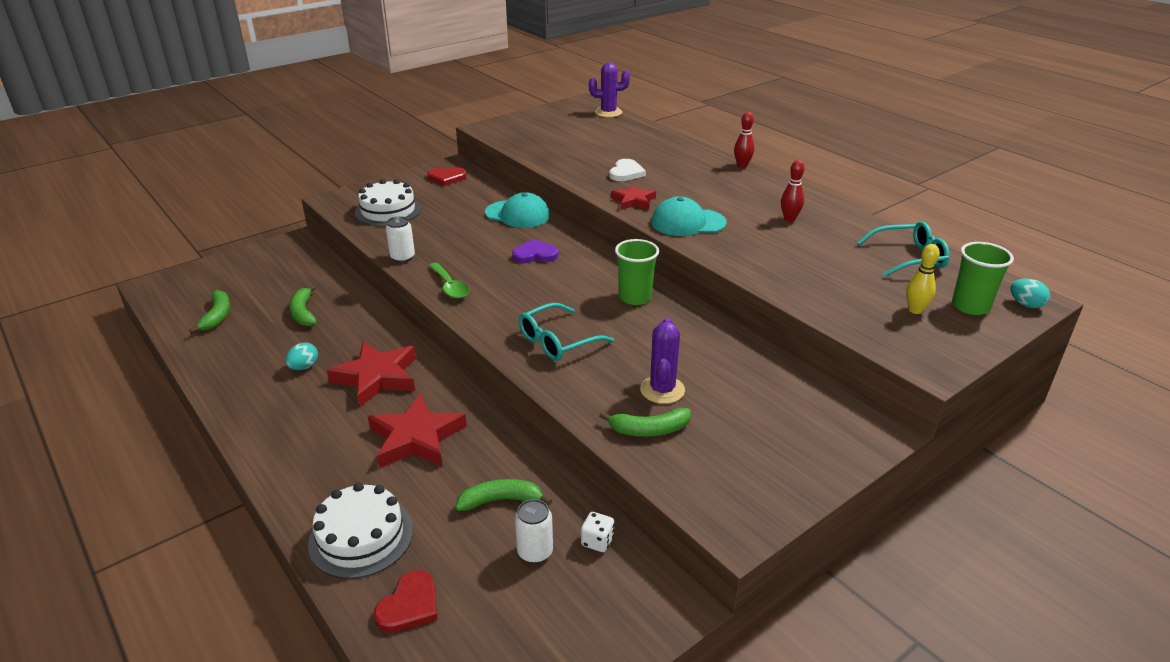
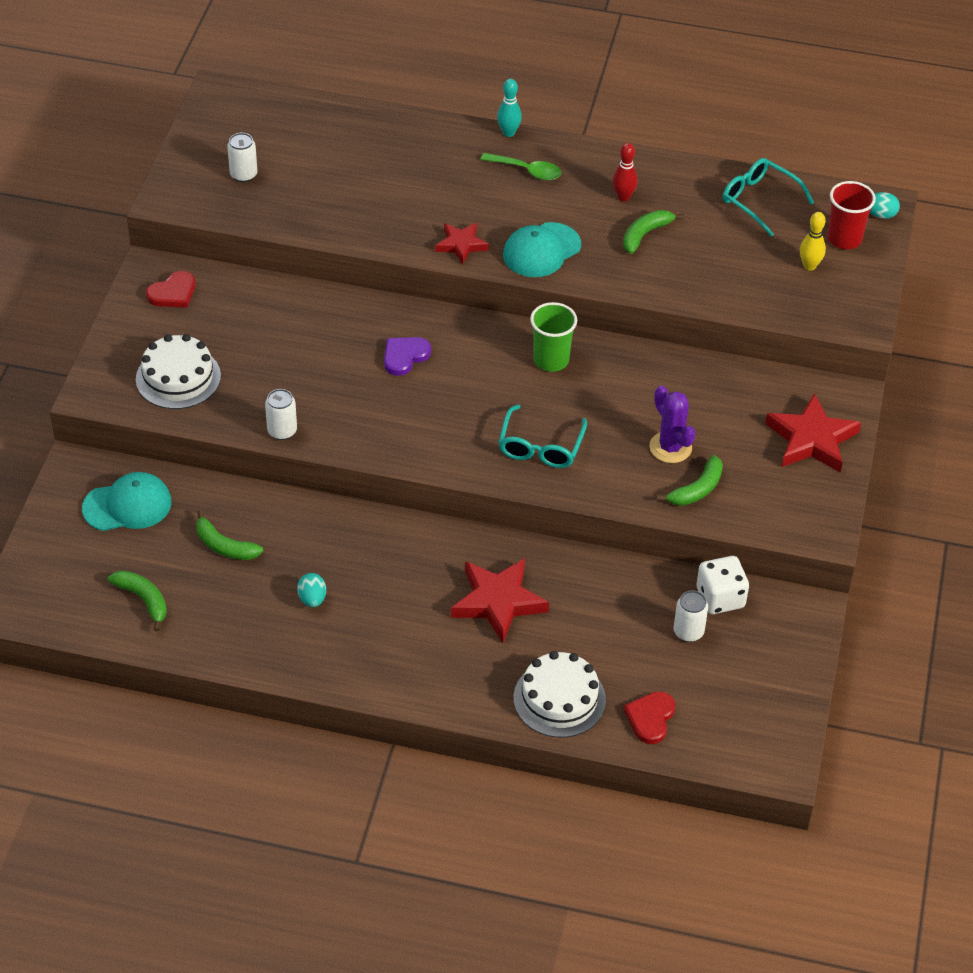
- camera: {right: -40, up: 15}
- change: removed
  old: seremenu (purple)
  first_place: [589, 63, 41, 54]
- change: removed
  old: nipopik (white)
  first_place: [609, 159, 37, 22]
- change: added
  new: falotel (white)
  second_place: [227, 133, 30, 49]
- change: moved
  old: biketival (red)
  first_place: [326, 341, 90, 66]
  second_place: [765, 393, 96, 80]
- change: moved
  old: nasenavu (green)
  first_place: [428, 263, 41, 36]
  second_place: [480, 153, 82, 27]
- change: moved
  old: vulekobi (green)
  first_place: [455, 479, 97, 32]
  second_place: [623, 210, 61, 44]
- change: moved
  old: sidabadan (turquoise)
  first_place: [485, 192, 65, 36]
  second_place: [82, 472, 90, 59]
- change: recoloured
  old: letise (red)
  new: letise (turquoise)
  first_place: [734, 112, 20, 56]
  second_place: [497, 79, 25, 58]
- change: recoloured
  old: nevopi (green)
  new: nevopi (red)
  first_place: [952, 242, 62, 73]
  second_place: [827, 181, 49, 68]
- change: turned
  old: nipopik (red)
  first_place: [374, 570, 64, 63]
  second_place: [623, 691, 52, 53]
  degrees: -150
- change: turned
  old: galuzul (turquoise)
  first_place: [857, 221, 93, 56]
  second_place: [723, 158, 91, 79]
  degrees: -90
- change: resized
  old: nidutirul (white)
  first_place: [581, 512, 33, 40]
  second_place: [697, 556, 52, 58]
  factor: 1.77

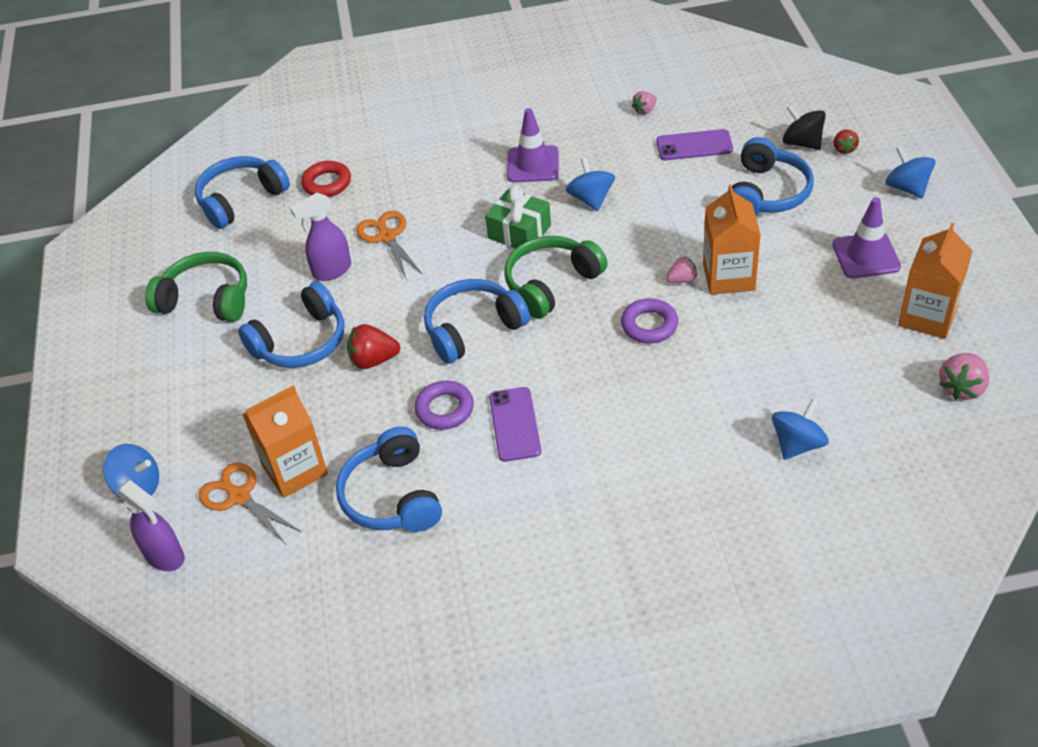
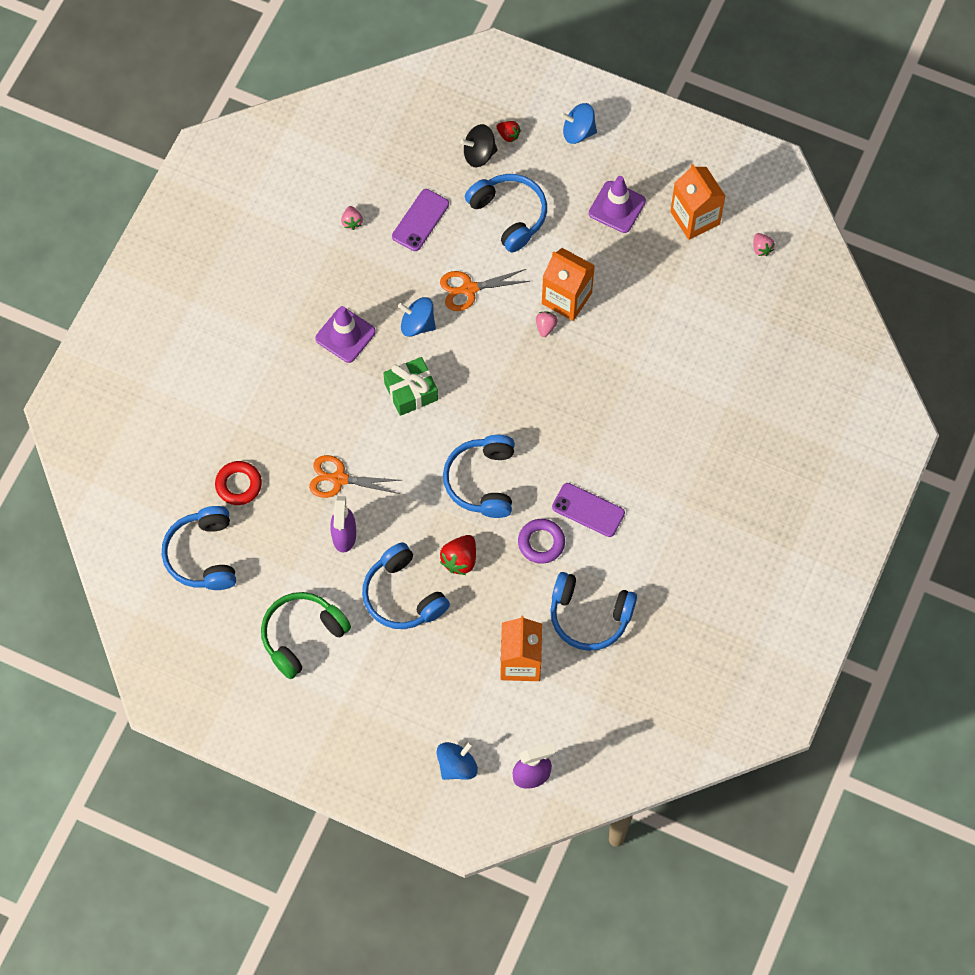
- camera: {right: -60, up: 20}
- change: removed
  old: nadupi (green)
  first_place: [504, 236, 104, 83]
- change: removed
  old: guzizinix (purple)
  first_place: [621, 298, 57, 45]
- change: removed
  old: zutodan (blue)
  first_place: [772, 399, 57, 61]
- change: moved
  old: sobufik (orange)
  first_place: [199, 462, 103, 83]
  second_place: [440, 269, 90, 42]
- change: turned
  old: nadupi (blue)
  first_place: [238, 282, 107, 86]
  second_place: [362, 542, 88, 87]
  degrees: 150
- change: resized
  old: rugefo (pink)
  first_place: [939, 353, 51, 47]
  second_place: [753, 233, 22, 23]
  factor: 0.62

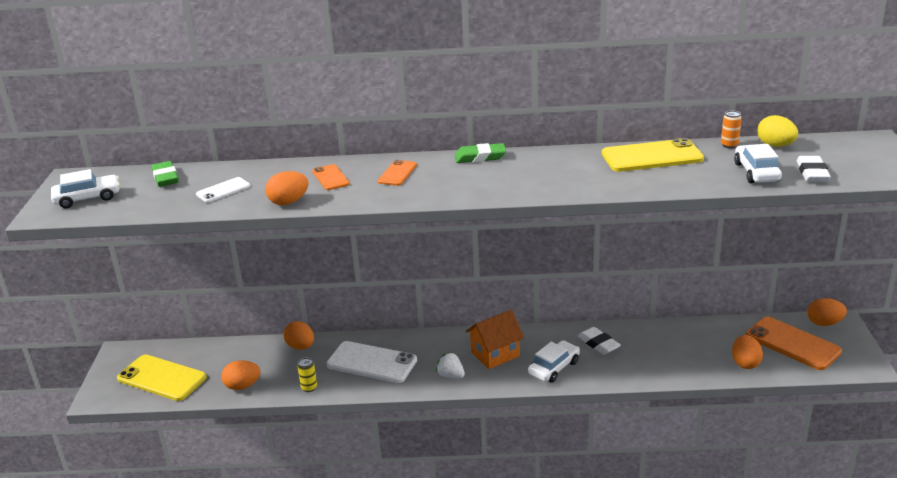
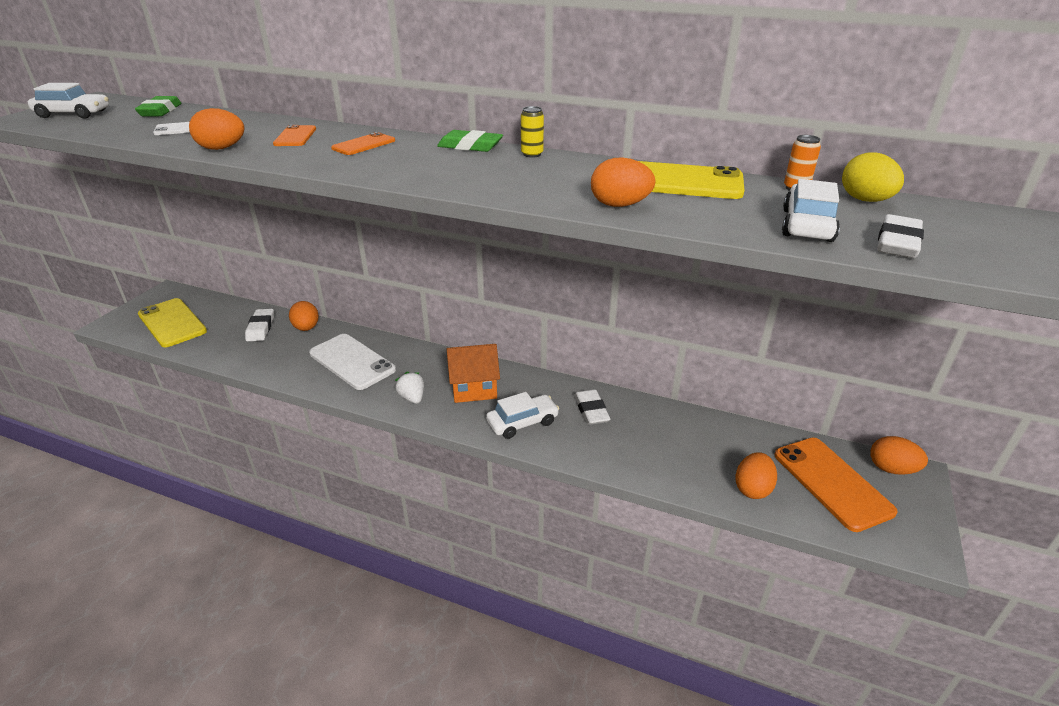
- camera: {right: 20, up: 5}
- change: added
  new: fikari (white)
  second_place: [245, 309, 29, 32]
- change: moved
  old: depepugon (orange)
  first_place: [221, 360, 39, 30]
  second_place: [591, 157, 65, 50]
- change: moved
  old: falotel (yellow)
  first_place: [297, 358, 20, 34]
  second_place: [521, 106, 23, 52]

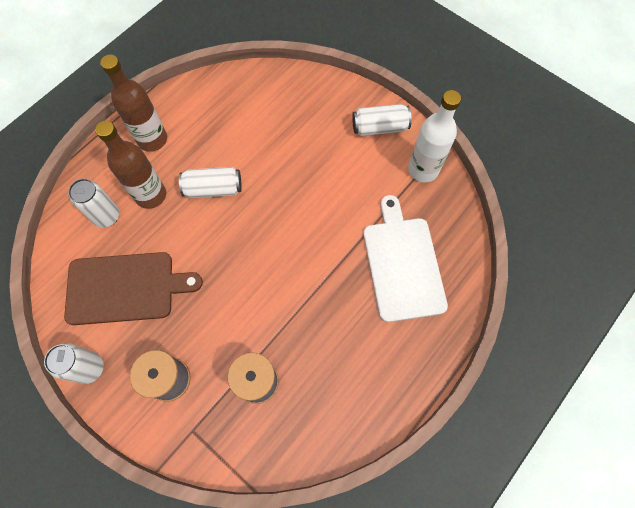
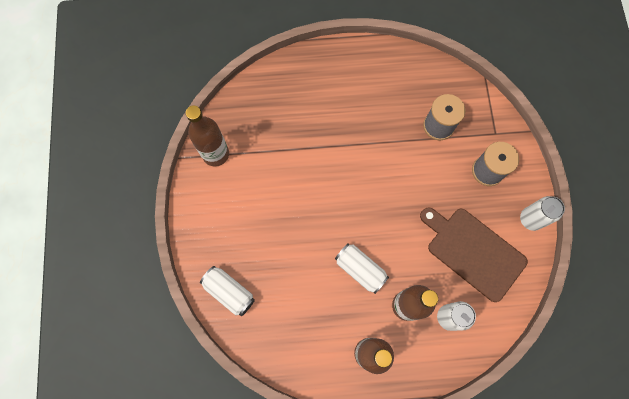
- camera: {right: -135, up: 5}
- change: removed
  old: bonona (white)
  first_place: [363, 195, 85, 127]
- change: moved
  old: falotel (white)
  first_place: [352, 104, 60, 32]
  second_place: [200, 266, 55, 50]
- change: recoloured
  old: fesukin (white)
  new: fesukin (brown)
  first_place: [408, 90, 53, 92]
  second_place: [186, 106, 43, 61]

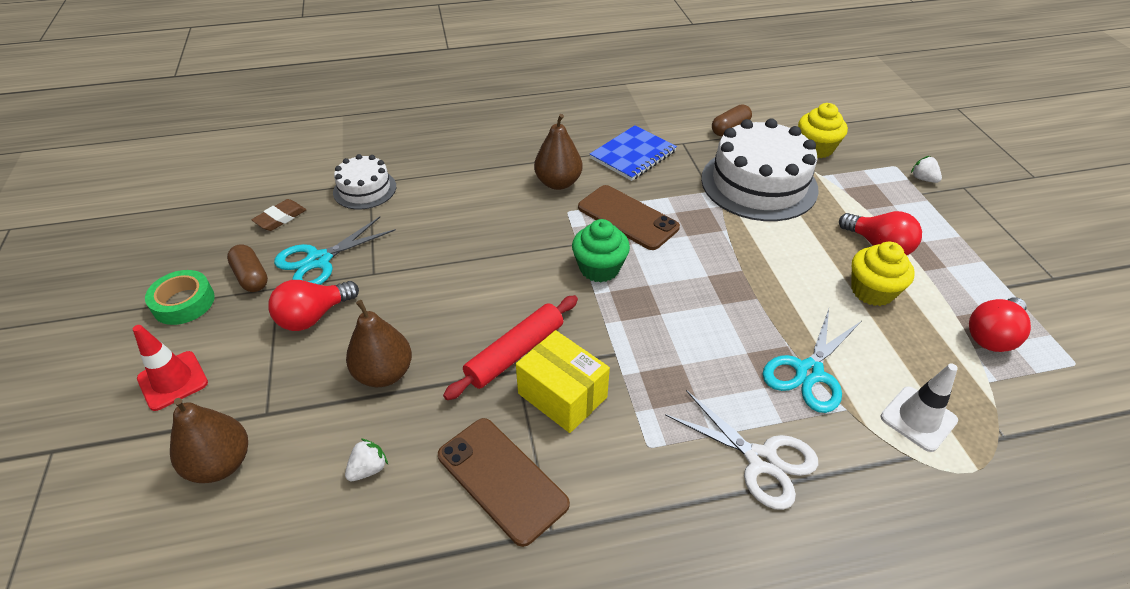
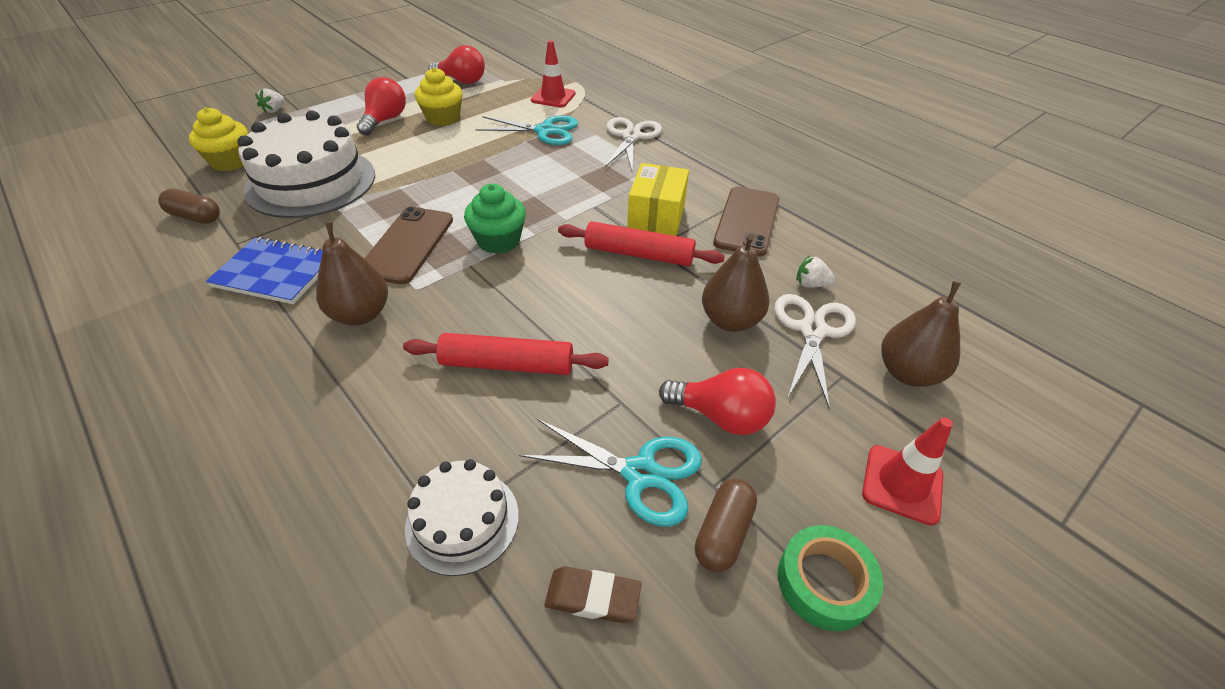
- camera: {right: -120, up: 0}
- change: added
  new: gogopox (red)
  second_place: [403, 333, 206, 42]
- change: added
  new: sobufik (white)
  second_place: [774, 294, 82, 115]
- change: recoloured
  old: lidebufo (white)
  new: lidebufo (red)
  first_place: [880, 364, 78, 88]
  second_place: [531, 40, 44, 67]

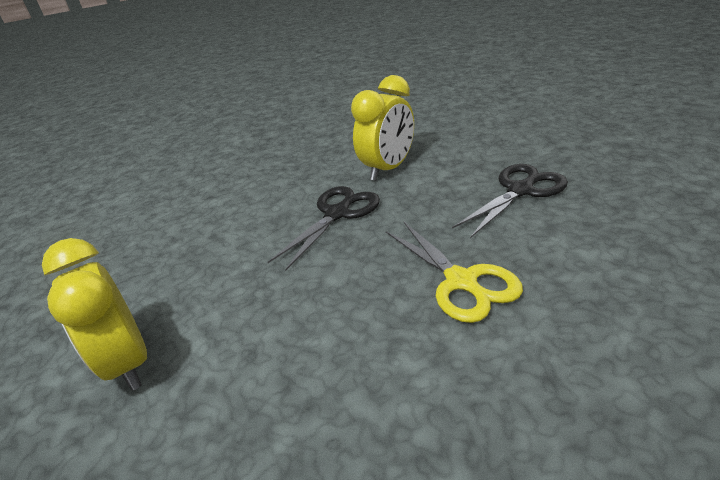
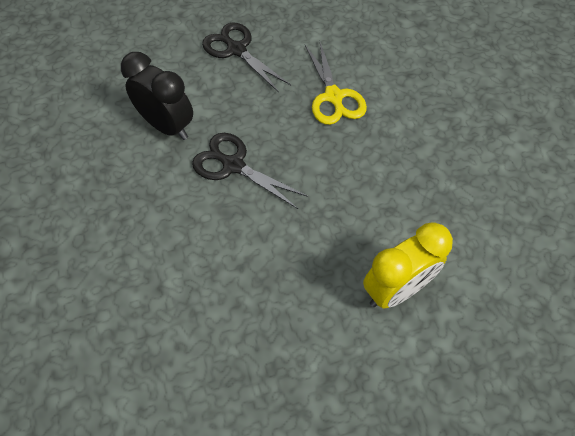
- camera: {right: -95, up: 25}
- change: recoloured
  old: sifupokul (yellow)
  new: sifupokul (black)
  first_place: [351, 75, 63, 106]
  second_place: [121, 52, 72, 88]
- change: turned
  old: sobufik (yellow)
  first_place: [386, 222, 137, 101]
  second_place: [305, 42, 62, 83]
  degrees: 105

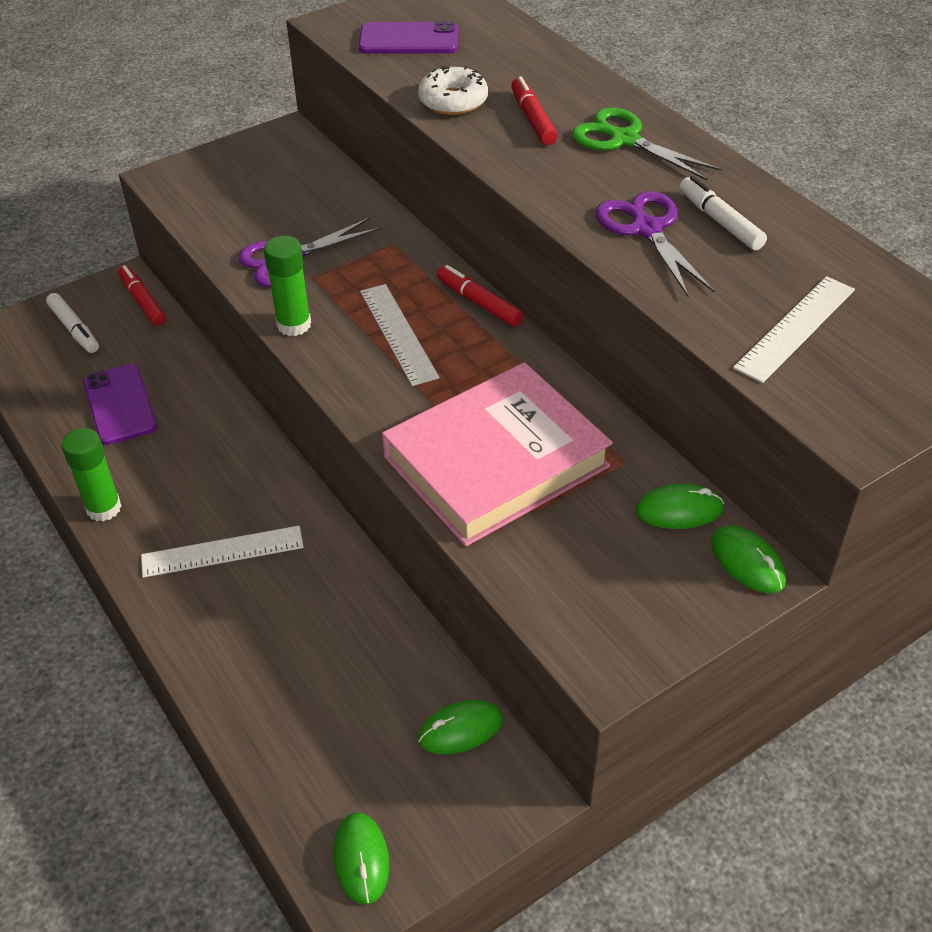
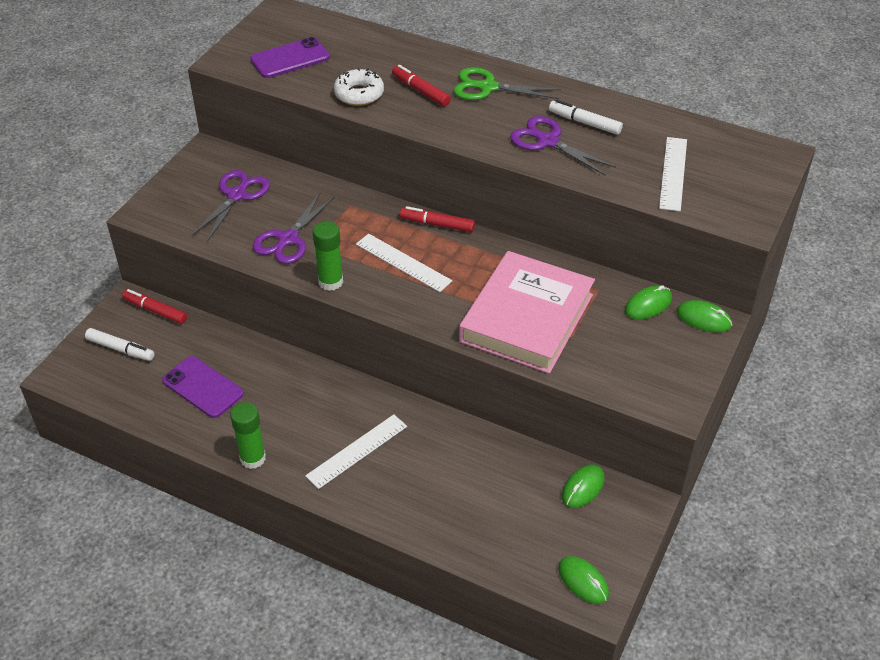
- camera: {right: -30, up: 0}
- change: added
  new: sobufik (purple)
  second_place: [192, 170, 78, 72]

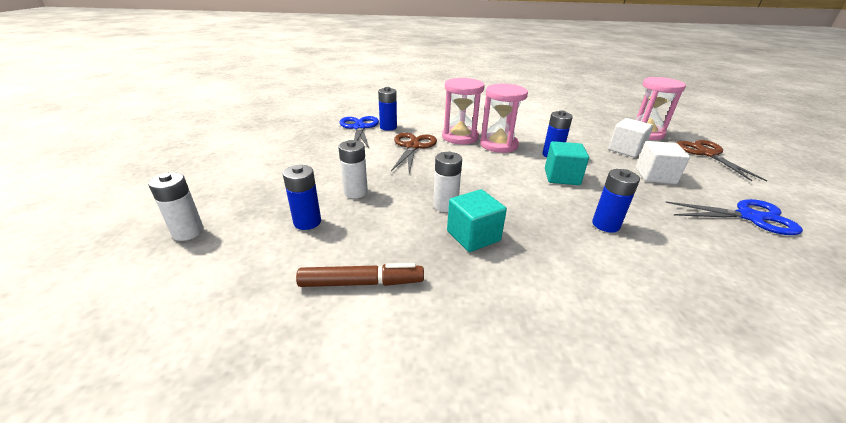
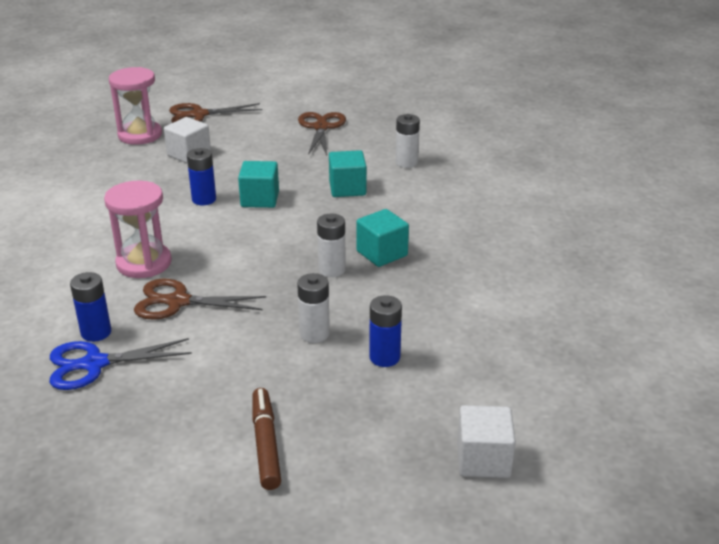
- camera: {right: -95, up: 0}
- change: removed
  old: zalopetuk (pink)
  first_place: [480, 84, 48, 69]
- change: moved
  old: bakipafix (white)
  first_place: [148, 172, 56, 69]
  second_place: [395, 114, 25, 54]
- change: moved
  old: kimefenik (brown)
  first_place: [296, 263, 128, 24]
  second_place: [252, 388, 29, 102]
- change: moved
  old: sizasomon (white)
  first_place: [636, 141, 54, 43]
  second_place: [457, 405, 59, 73]
- change: replaced
  old: bakipafix (blue)
  new: sizasomon (turquoise)
  first_place: [592, 169, 48, 64]
  second_place: [329, 150, 38, 47]
- change: recoloured
  old: sobufik (blue)
  new: sobufik (brown)
  first_place: [665, 199, 138, 36]
  second_place: [298, 112, 48, 43]

